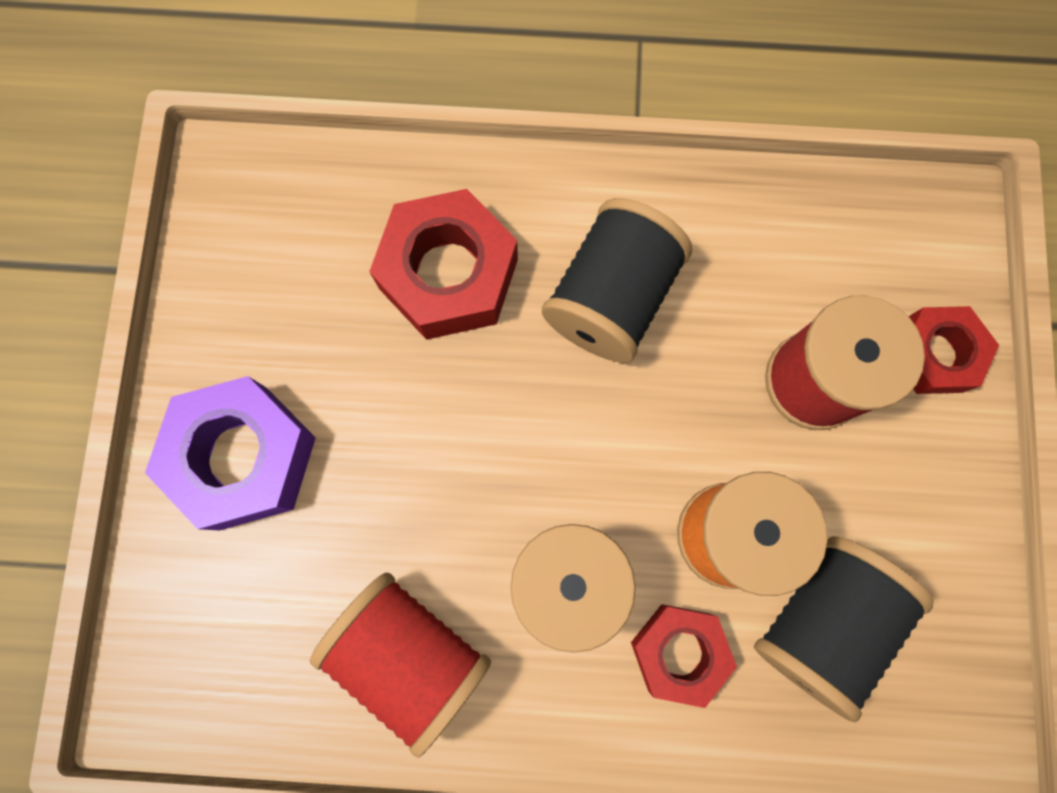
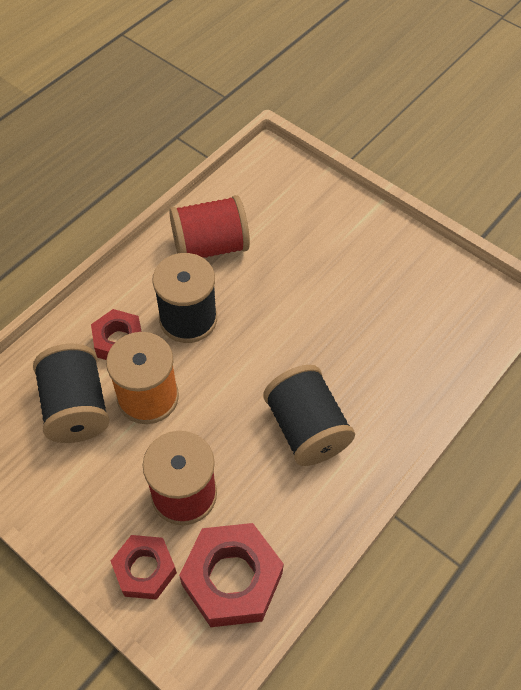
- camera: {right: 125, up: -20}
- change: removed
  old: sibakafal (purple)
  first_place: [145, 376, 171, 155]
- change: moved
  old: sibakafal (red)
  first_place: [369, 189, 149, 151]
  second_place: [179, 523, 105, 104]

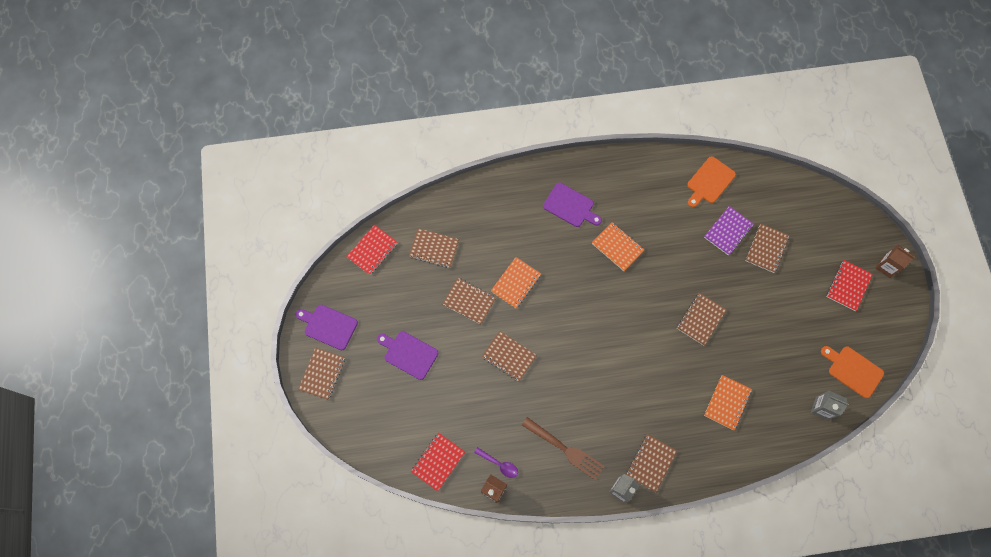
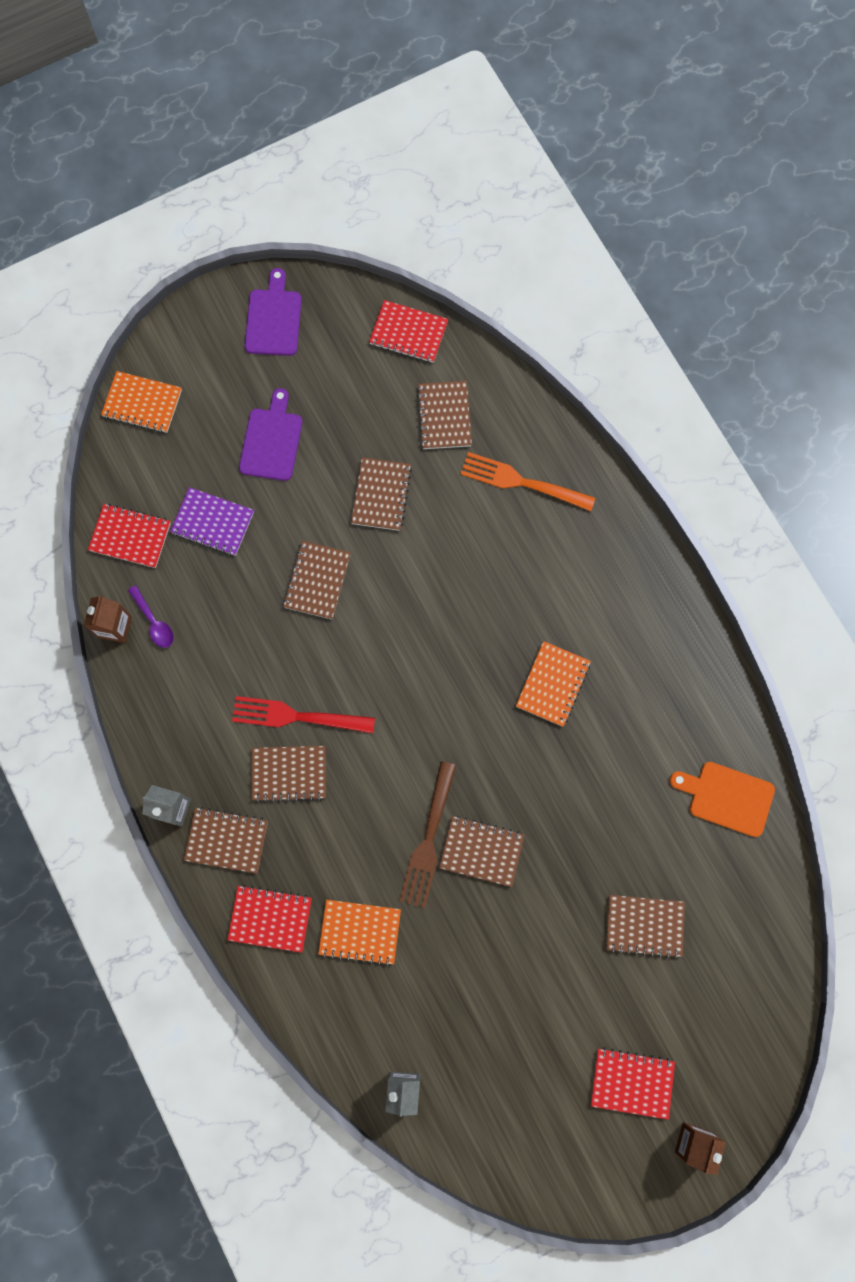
- camera: {right: 70, up: 5}
- change: removed
  old: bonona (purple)
  first_place: [543, 183, 59, 44]
- change: removed
  old: bonona (orange)
  first_place: [821, 346, 63, 52]
- change: added
  new: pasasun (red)
  second_place: [228, 885, 84, 68]
- change: added
  new: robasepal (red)
  second_place: [232, 696, 143, 37]
- change: added
  new: robasepal (orange)
  second_place: [460, 452, 135, 59]
- change: moved
  old: pasasun (brown)
  first_place: [298, 347, 47, 53]
  second_place: [252, 746, 74, 56]
- change: moved
  old: pasasun (orange)
  first_place: [491, 257, 50, 51]
  second_place: [101, 371, 81, 62]
- change: moved
  old: robasepal (brown)
  first_place: [522, 417, 83, 63]
  second_place: [400, 761, 56, 147]
- change: moved
  old: pasasun (purple)
  first_place: [704, 206, 50, 50]
  second_place: [170, 487, 84, 69]
- change: turned
  old: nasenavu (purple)
  first_place: [474, 447, 44, 31]
  second_place: [128, 585, 46, 63]
  degrees: -45

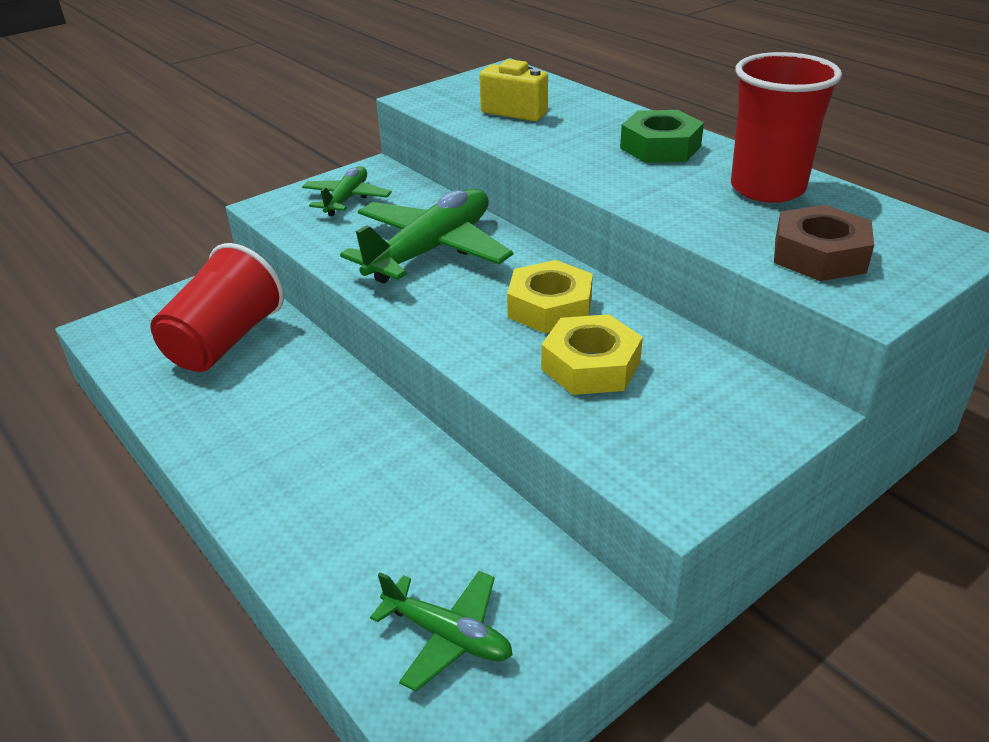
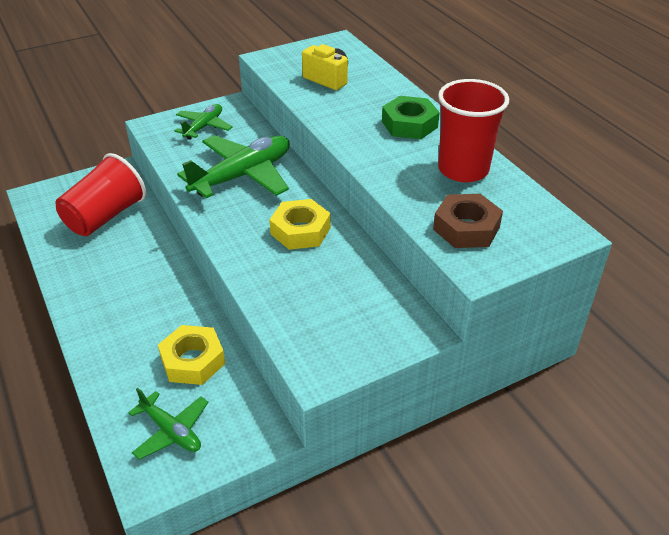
- camera: {right: 10, up: 5}
- change: moved
  old: sibakafal (yellow)
  first_place: [541, 314, 102, 81]
  second_place: [158, 325, 67, 60]

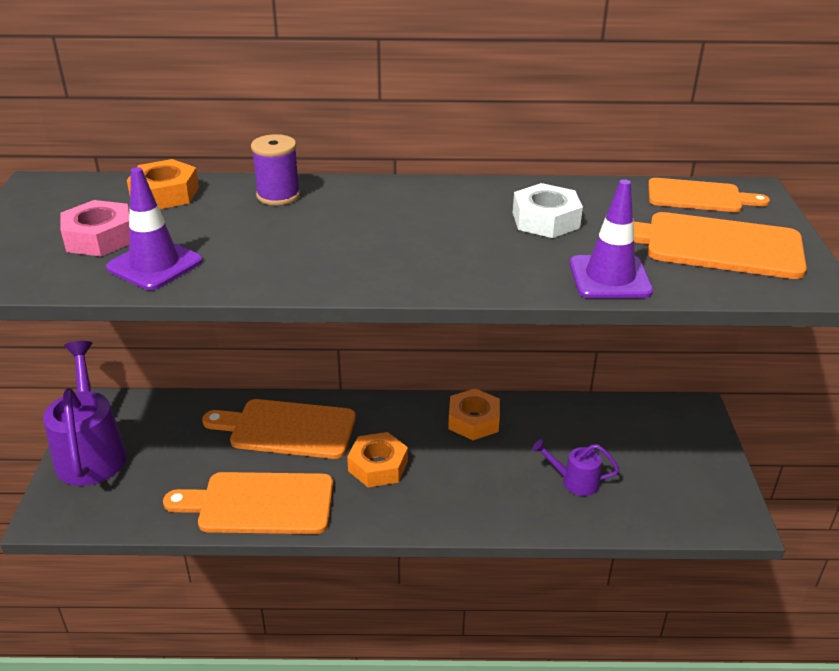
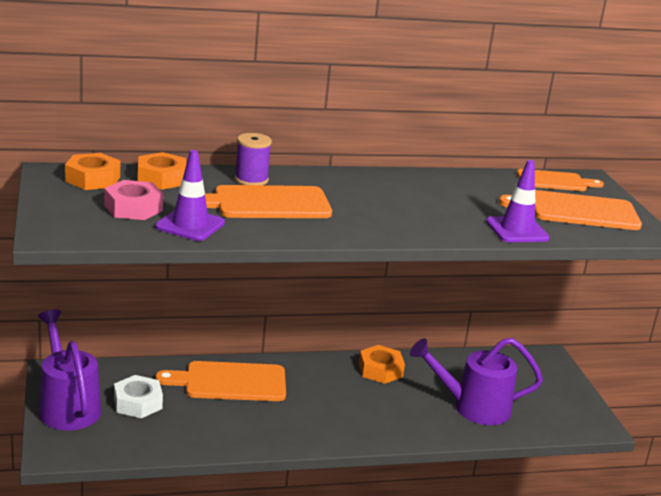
- camera: {right: -15, up: -10}
- change: moved
  old: bonona (orange)
  first_place: [163, 472, 170, 62]
  second_place: [205, 185, 127, 33]
- change: moved
  old: sibakafal (orange)
  first_place: [347, 432, 61, 55]
  second_place: [65, 153, 55, 37]
- change: moved
  old: sibakafal (white)
  first_place: [513, 183, 70, 55]
  second_place: [114, 375, 49, 43]
- change: resized
  old: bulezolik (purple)
  first_place: [532, 439, 87, 57]
  second_place: [410, 338, 133, 87]
  factor: 1.96

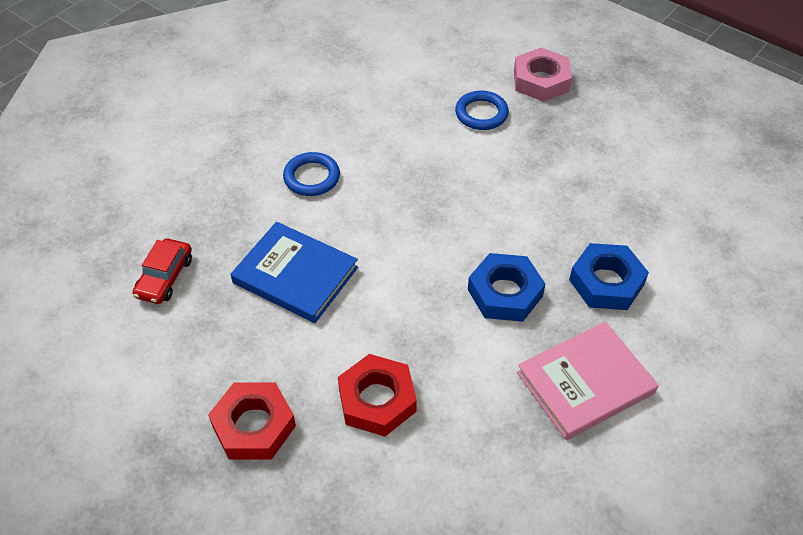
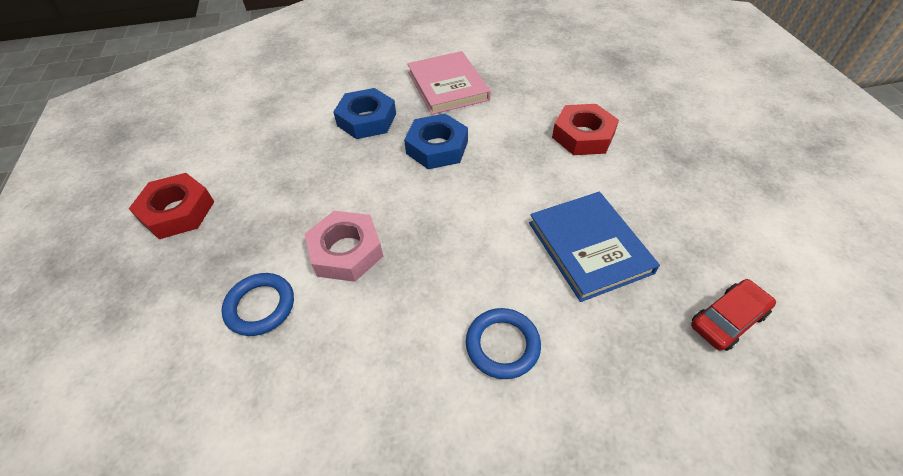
- camera: {right: -140, up: 0}
- change: moved
  old: sibakafal (red)
  first_place: [208, 382, 88, 78]
  second_place: [129, 173, 85, 66]
- change: moved
  old: sibakafal (pink)
  first_place: [514, 48, 58, 54]
  second_place: [305, 211, 78, 71]
- change: turned
  old: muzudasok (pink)
  first_place: [517, 322, 142, 118]
  second_place: [407, 51, 84, 64]
  degrees: 60

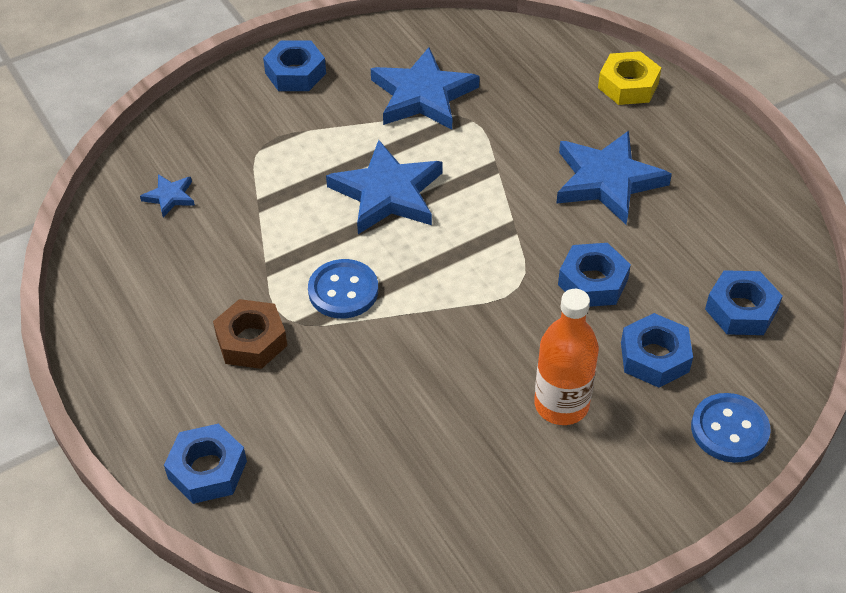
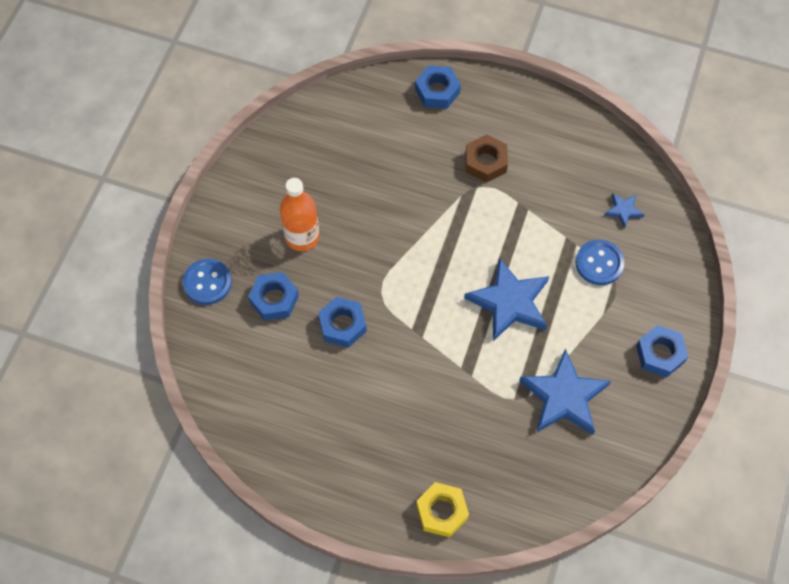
- camera: {right: 140, up: 15}
- change: removed
  old: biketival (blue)
  first_place: [556, 131, 116, 94]
- change: removed
  old: sibakafal (blue)
  first_place: [705, 270, 78, 65]
- change: moved
  old: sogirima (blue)
  first_place: [308, 259, 70, 60]
  second_place: [576, 240, 48, 45]

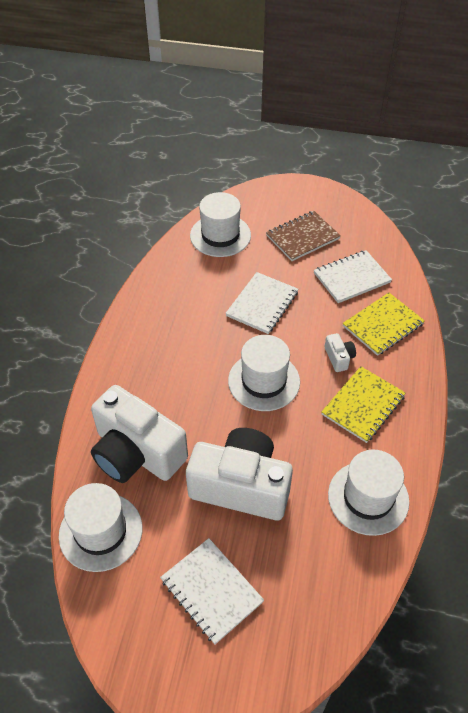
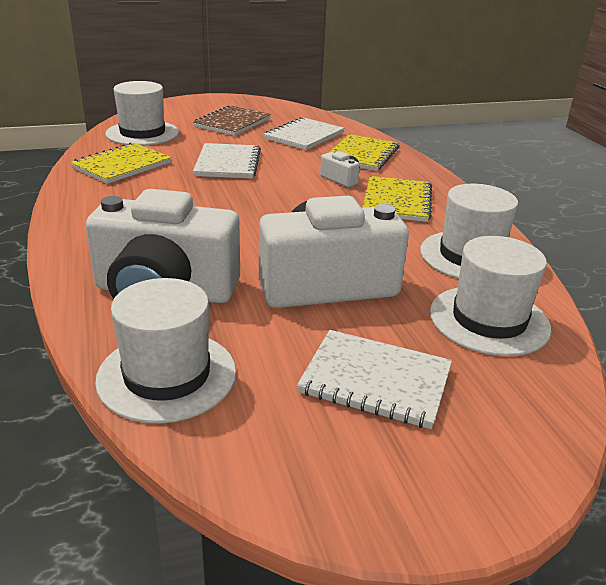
- camera: {right: -30, up: -20}
- change: added
  new: pasasun (yellow)
  second_place: [70, 142, 102, 42]
- change: moved
  old: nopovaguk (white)
  first_place: [228, 335, 72, 76]
  second_place: [430, 236, 121, 120]

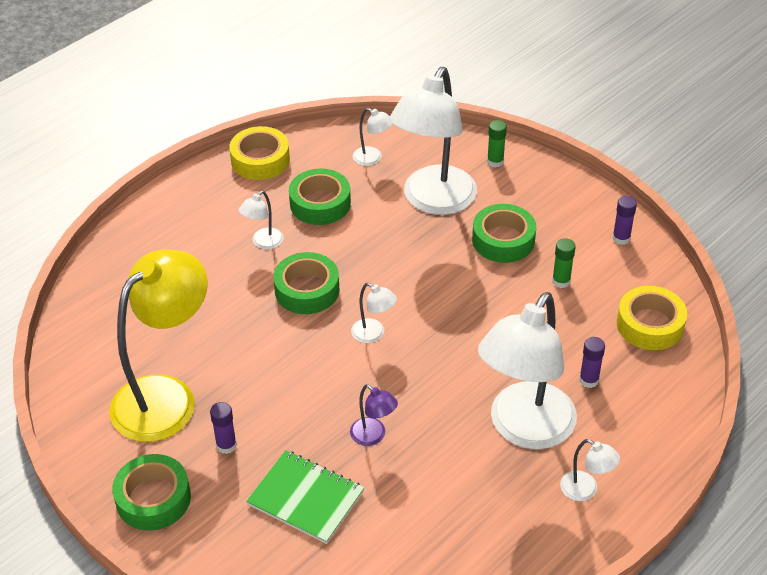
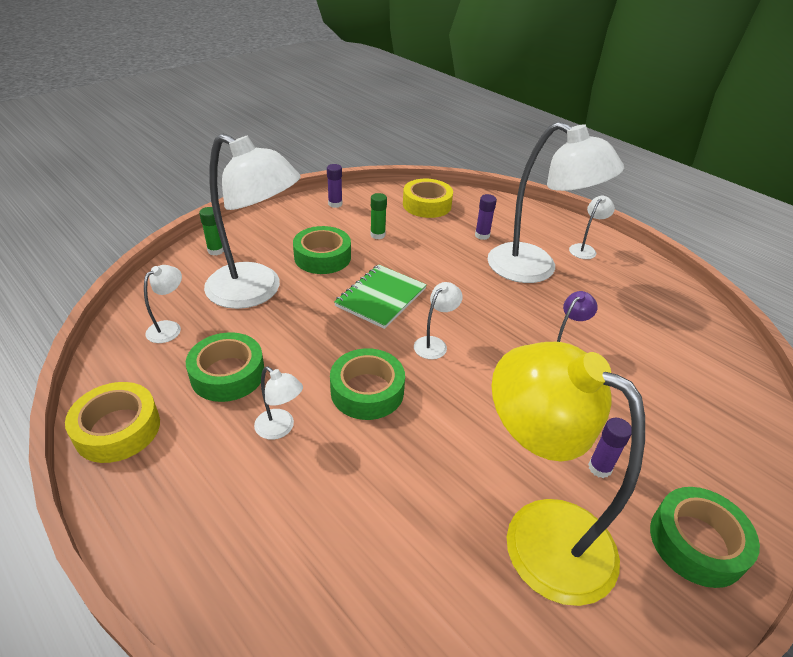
- camera: {right: -90, up: -5}
- change: moved
  old: pasasun (green)
  first_place: [246, 450, 118, 94]
  second_place: [334, 264, 93, 65]

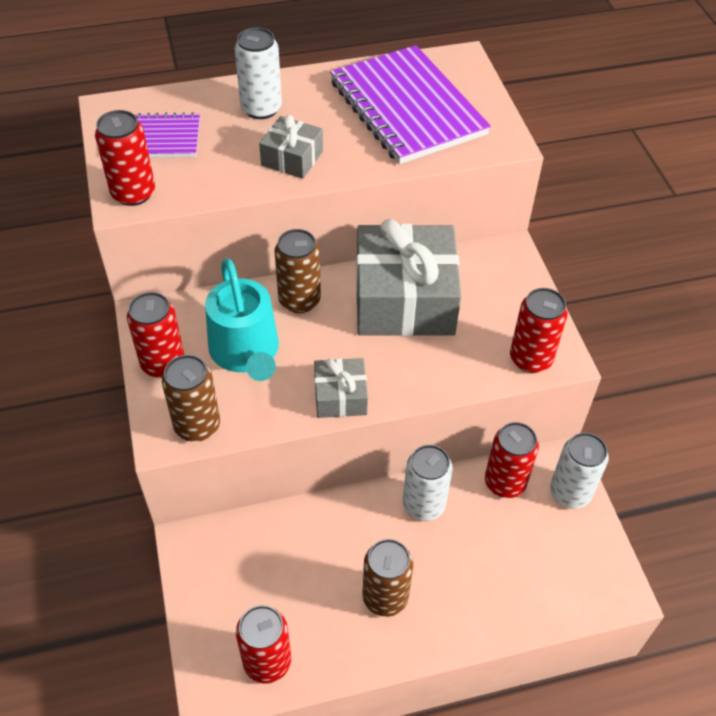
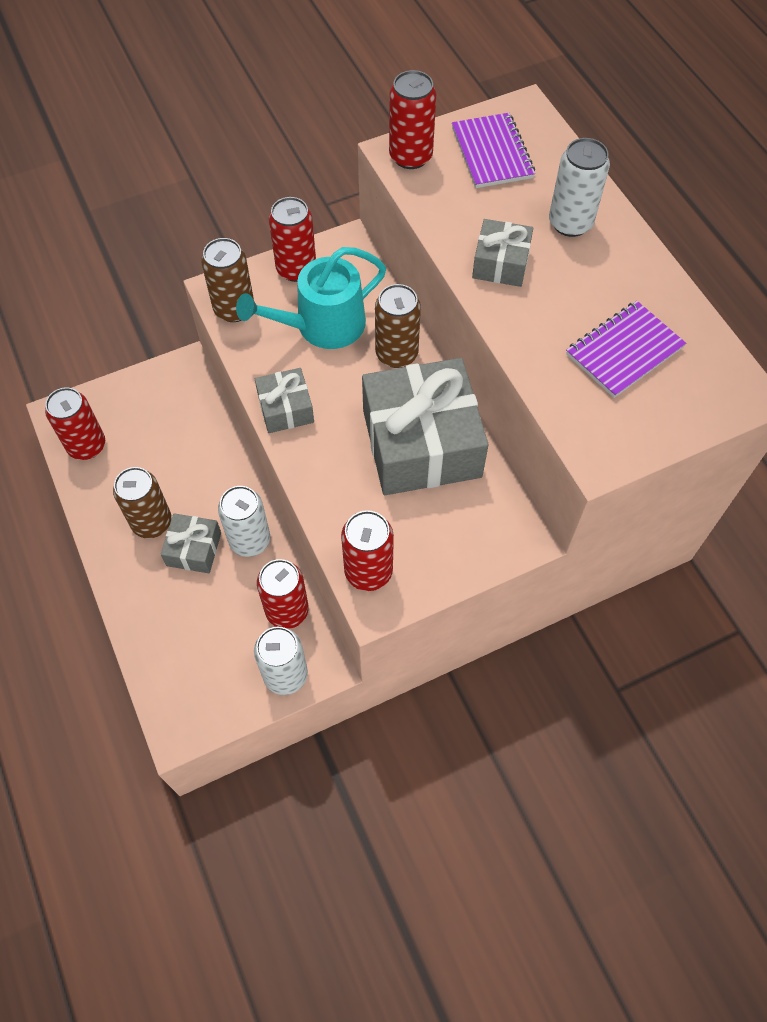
- camera: {right: 80, up: 10}
- change: added
  new: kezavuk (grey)
  second_place: [160, 513, 61, 60]
- change: resized
  old: pasasun (purple)
  first_place: [330, 45, 161, 119]
  second_place: [566, 301, 120, 97]
  factor: 0.57

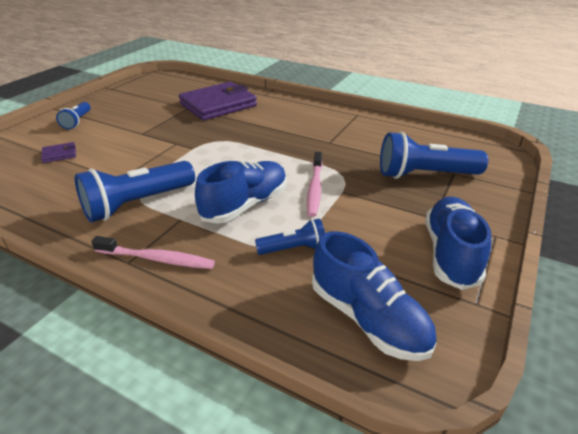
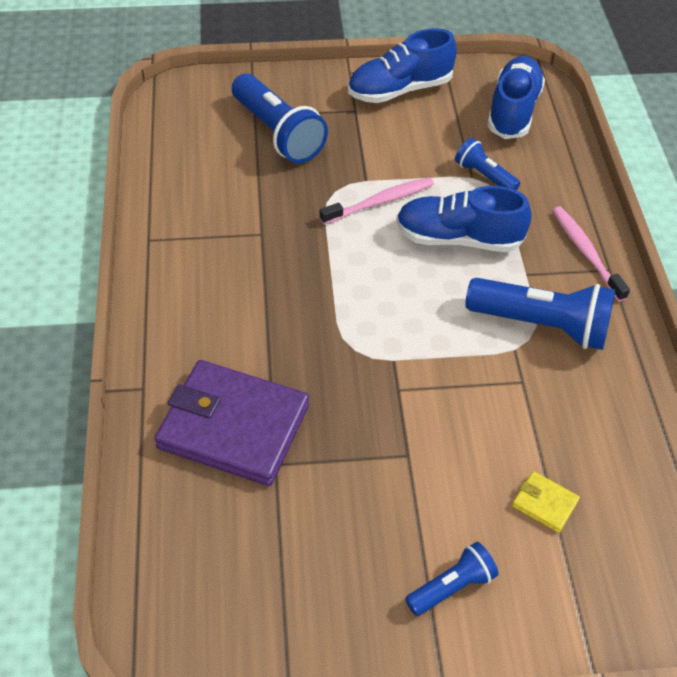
- camera: {right: -125, up: 15}
- change: recoloured
  old: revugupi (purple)
  new: revugupi (yellow)
  first_place: [41, 142, 35, 21]
  second_place: [512, 471, 68, 62]

